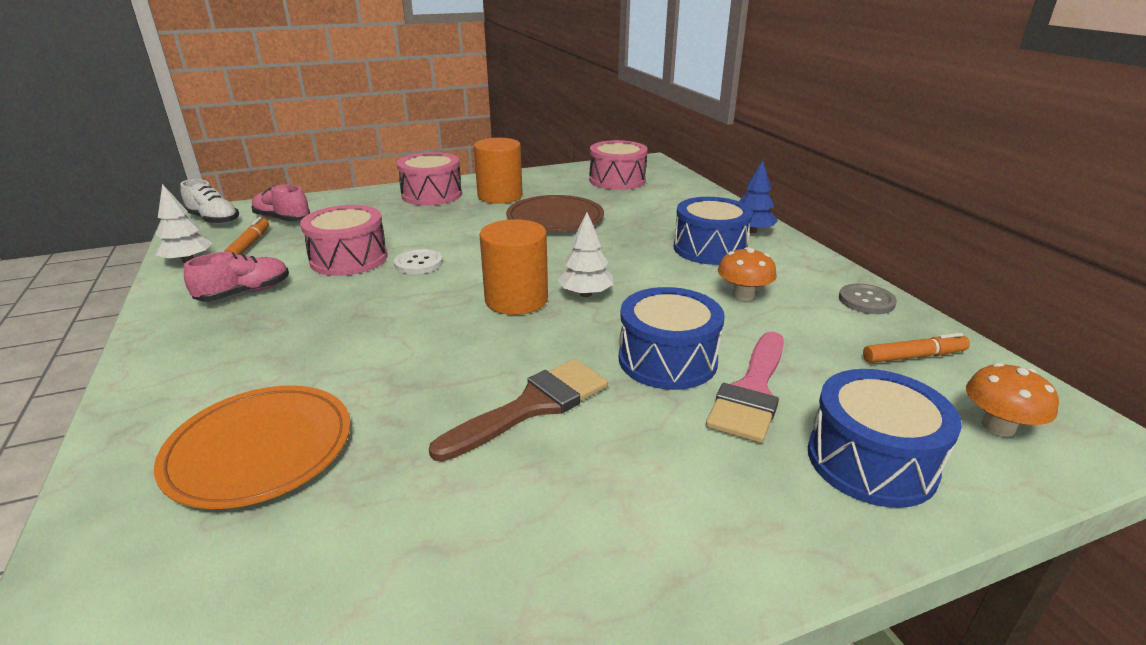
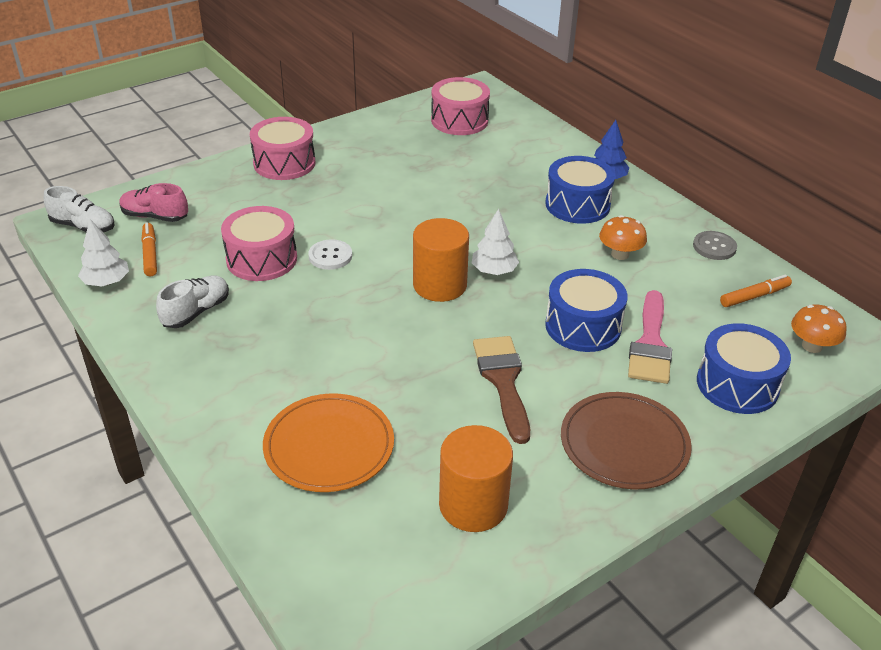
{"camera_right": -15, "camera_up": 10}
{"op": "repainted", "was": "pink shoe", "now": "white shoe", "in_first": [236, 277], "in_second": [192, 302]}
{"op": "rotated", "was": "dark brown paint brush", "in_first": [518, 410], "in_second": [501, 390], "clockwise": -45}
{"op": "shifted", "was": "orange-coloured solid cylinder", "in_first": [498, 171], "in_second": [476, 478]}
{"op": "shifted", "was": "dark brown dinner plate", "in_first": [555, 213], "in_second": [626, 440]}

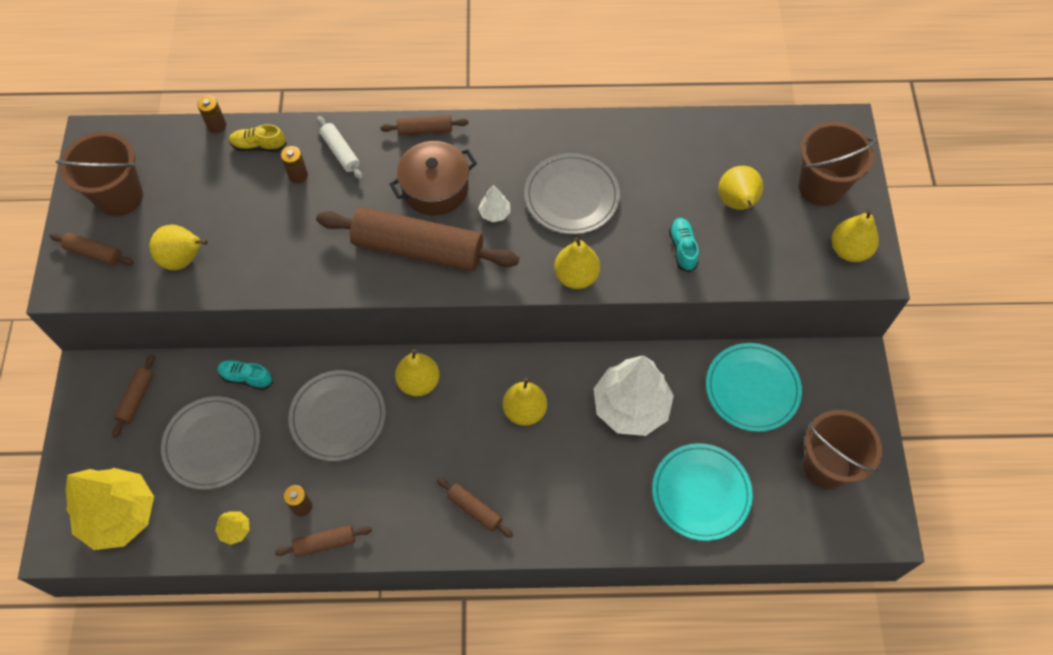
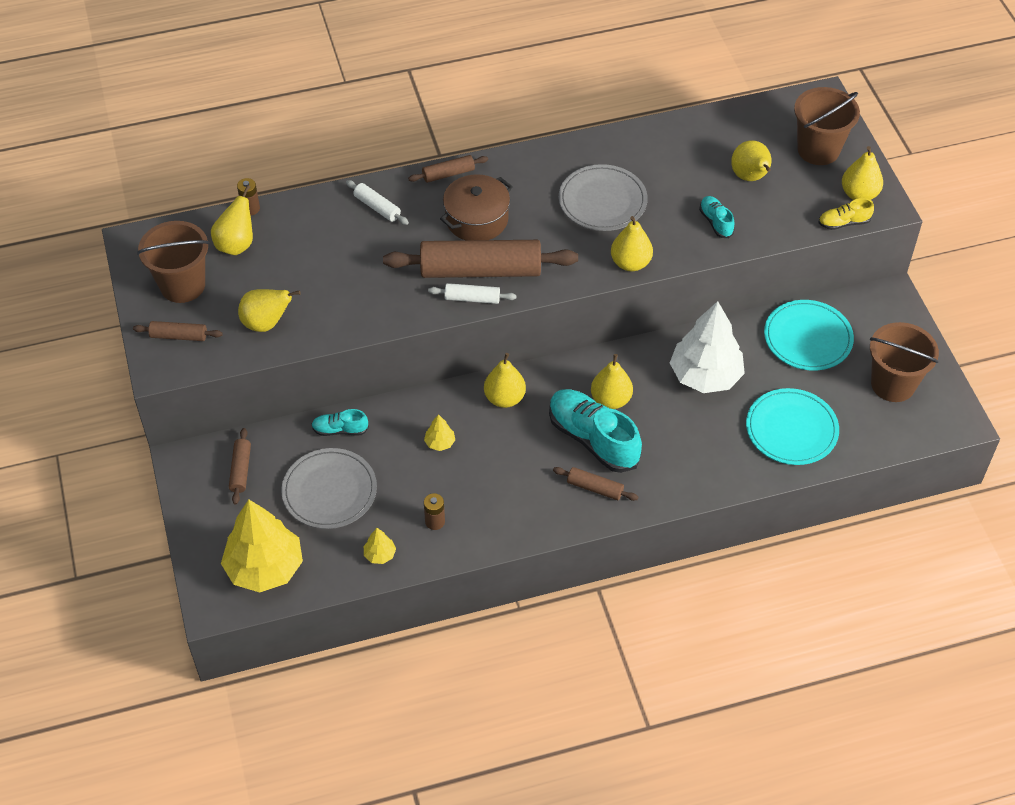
{"camera_right": -15, "camera_up": -10}
{"op": "shifted", "was": "yellow shoe", "in_first": [257, 138], "in_second": [846, 214]}
{"op": "gone", "was": "dark brown rolling pin", "in_first": [323, 541]}
{"op": "gone", "was": "dark brown AA battery", "in_first": [294, 165]}
{"op": "swapped", "was": "ash-grey dinner plate", "now": "yellow toy tree", "in_first": [337, 415], "in_second": [439, 432]}
{"op": "gone", "was": "white toy tree", "in_first": [494, 203]}
{"op": "new", "now": "yellow toy pear", "in_second": [232, 220]}
{"op": "new", "now": "white rolling pin", "in_second": [472, 293]}
{"op": "new", "now": "teal shoe", "in_second": [595, 431]}

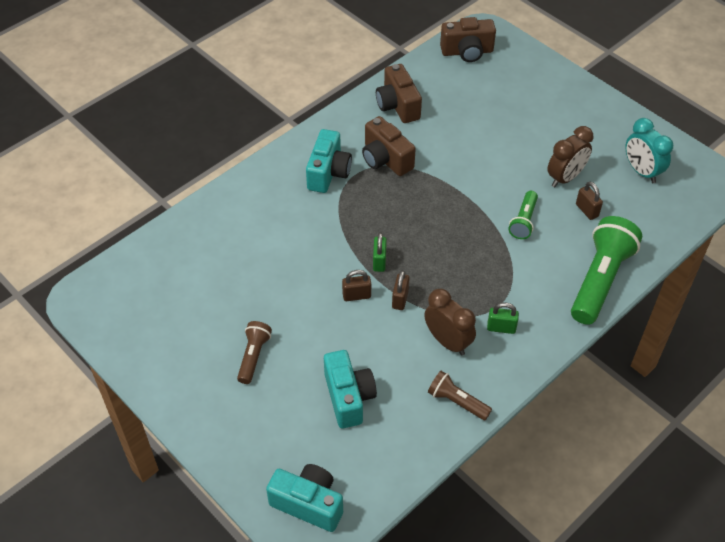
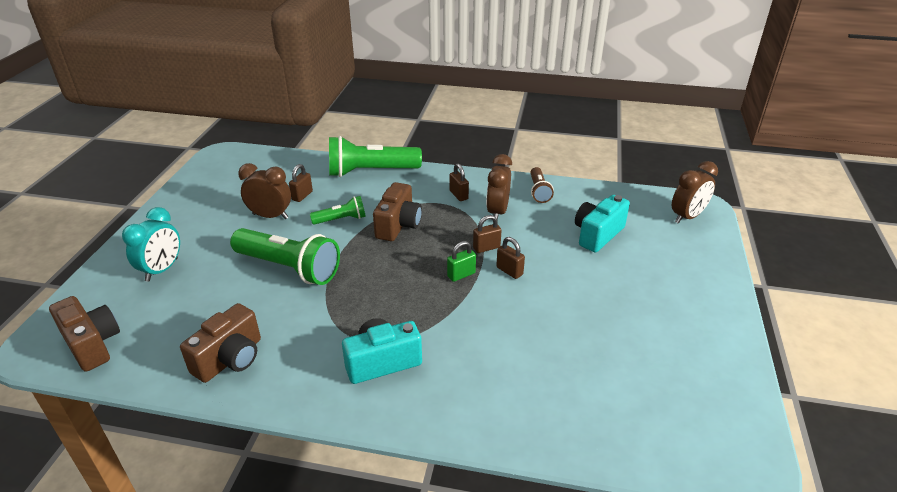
{"camera_right": -125, "camera_up": -15}
{"op": "gone", "was": "dark brown flashlight", "in_first": [254, 352]}
{"op": "swapped", "was": "teal camera", "now": "dark brown clock", "in_first": [304, 498], "in_second": [695, 192]}
{"op": "shifted", "was": "dark brown camera", "in_first": [389, 146], "in_second": [397, 211]}
{"op": "repainted", "was": "leaf-green padlock", "now": "dark brown padlock", "in_first": [503, 318], "in_second": [459, 182]}
{"op": "shifted", "was": "teal clock", "in_first": [649, 150], "in_second": [151, 244]}
{"op": "new", "now": "leaf-green flashlight", "in_second": [285, 256]}

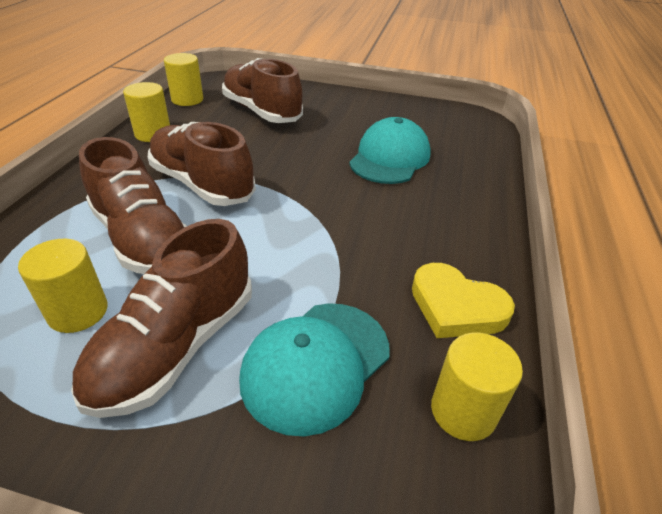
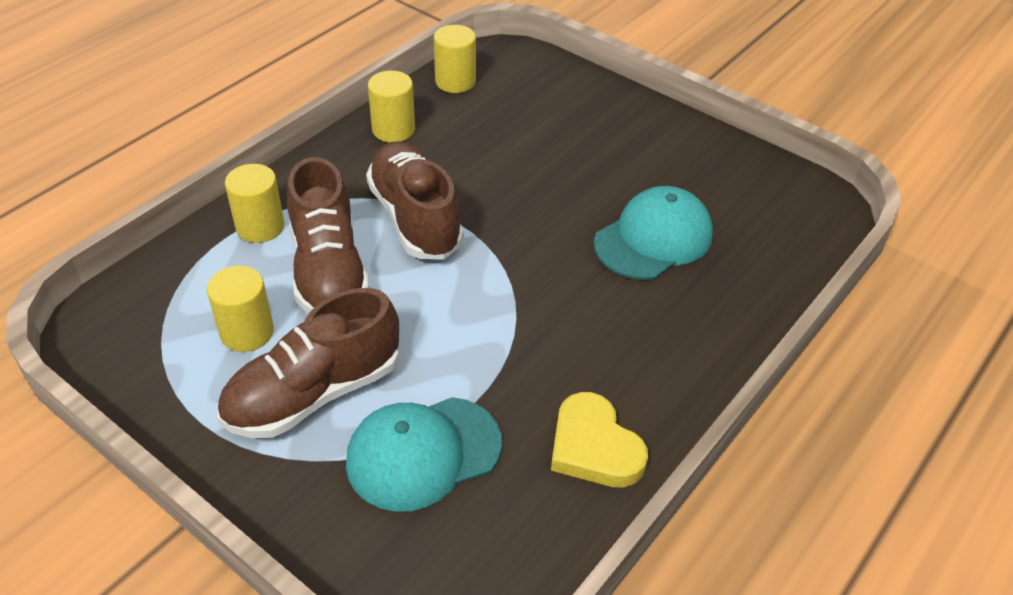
{"camera_right": 25, "camera_up": 5}
{"op": "gone", "was": "dark brown shoe", "in_first": [262, 90]}
{"op": "shifted", "was": "yellow solid cylinder", "in_first": [477, 387], "in_second": [255, 203]}

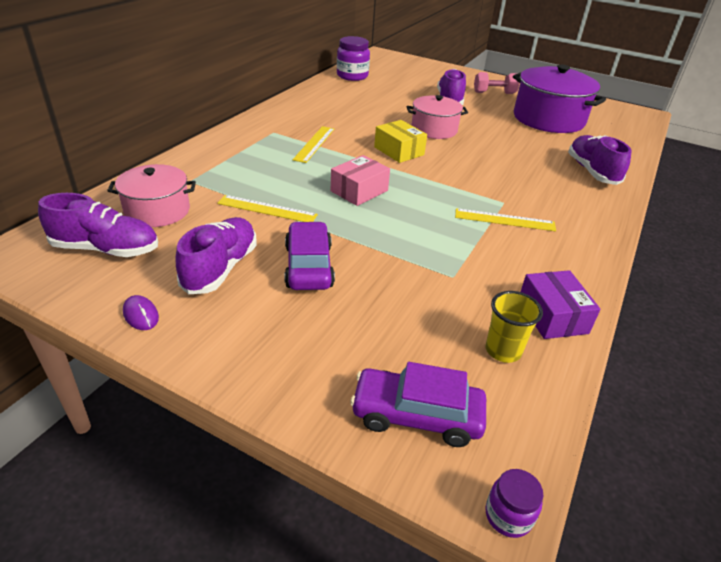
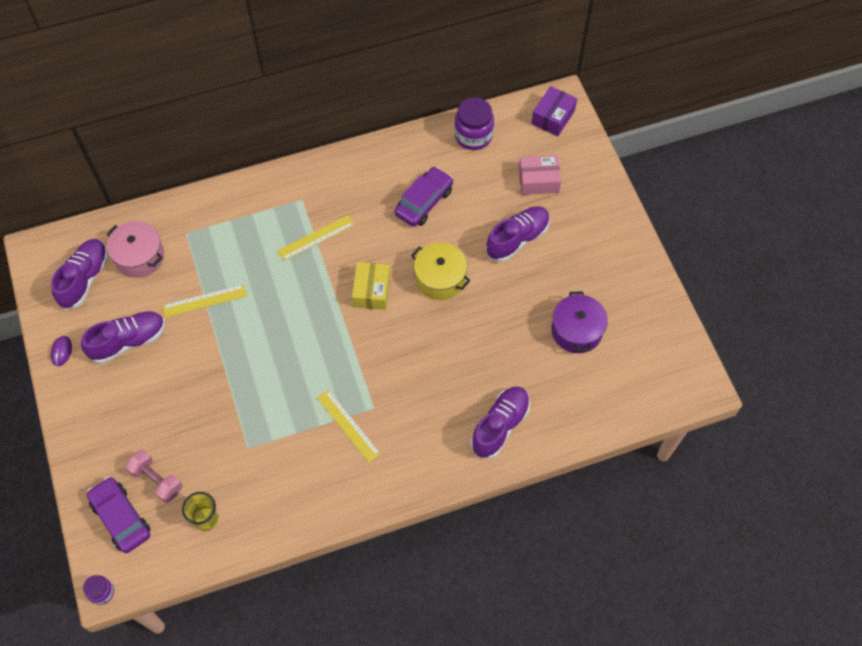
{"camera_right": 45, "camera_up": 25}
{"op": "rotated", "was": "royal purple shoe", "in_first": [98, 225], "in_second": [79, 274], "clockwise": -120}
{"op": "rotated", "was": "yellow ruler", "in_first": [267, 208], "in_second": [204, 301], "clockwise": -75}
{"op": "shifted", "was": "royal purple car", "in_first": [309, 256], "in_second": [423, 197]}
{"op": "shifted", "was": "pink package", "in_first": [360, 180], "in_second": [539, 175]}
{"op": "repainted", "was": "pink pot", "now": "yellow pot", "in_first": [437, 117], "in_second": [441, 271]}
{"op": "shifted", "was": "pink dumbbell", "in_first": [496, 83], "in_second": [153, 476]}
{"op": "scaled", "was": "royal purple pot", "in_first": [559, 99], "in_second": [580, 322], "ratio": 0.61}
{"op": "shifted", "was": "royal purple package", "in_first": [561, 304], "in_second": [554, 111]}

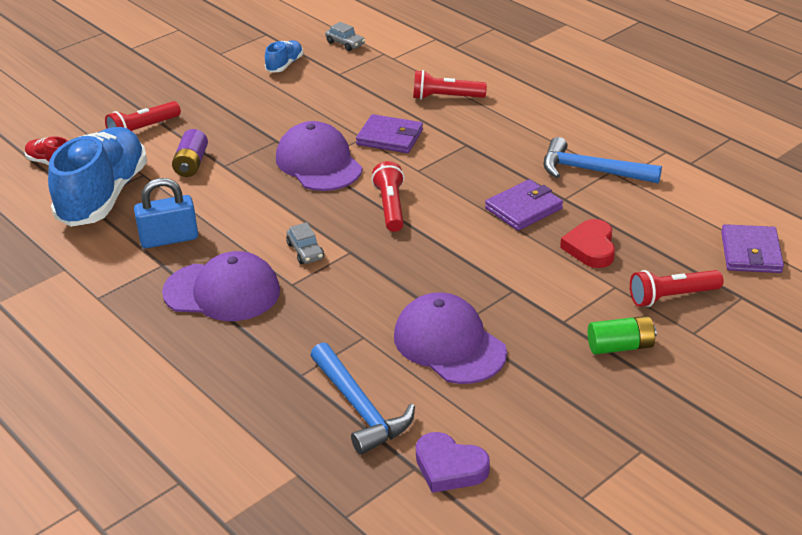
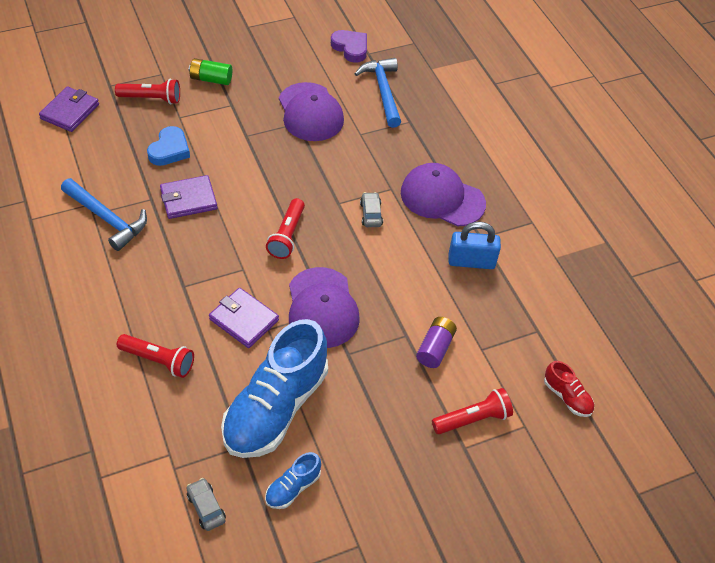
{"camera_right": -165, "camera_up": 15}
{"op": "shifted", "was": "cobalt shoe", "in_first": [97, 177], "in_second": [274, 388]}
{"op": "repainted", "was": "scarlet love heart", "now": "cobalt love heart", "in_first": [587, 243], "in_second": [168, 146]}

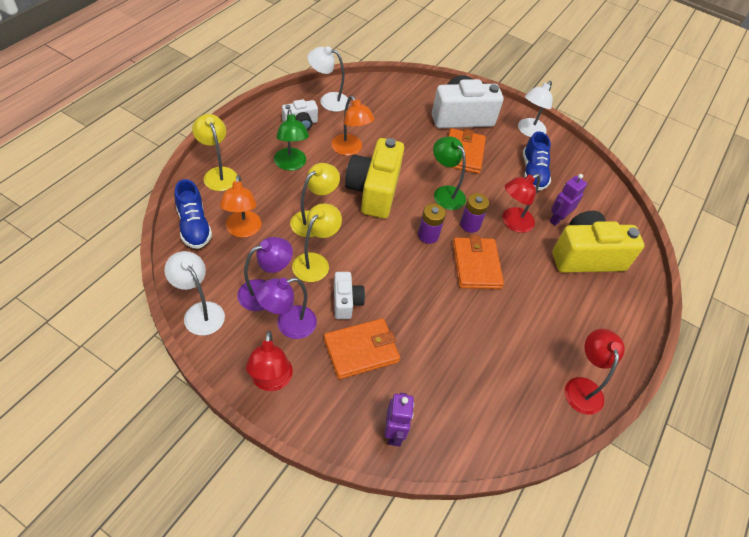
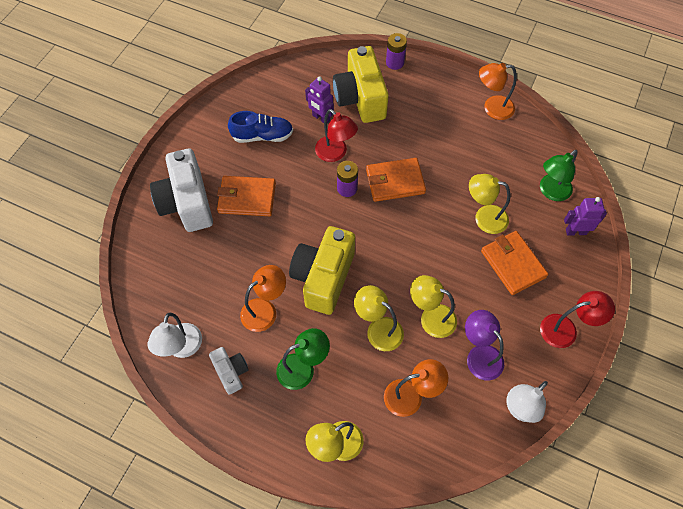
{"camera_right": -90, "camera_up": 10}
{"op": "gone", "was": "cobalt shoe", "in_first": [193, 214]}
{"op": "gone", "was": "royal purple desk lamp", "in_first": [286, 308]}
{"op": "gone", "was": "white camera", "in_first": [349, 295]}
{"op": "rotated", "was": "yellow camera", "in_first": [374, 178], "in_second": [322, 270], "clockwise": 105}
{"op": "shifted", "was": "royal purple AA battery", "in_first": [432, 224], "in_second": [396, 51]}
{"op": "shifted", "was": "leaf-green desk lamp", "in_first": [449, 173], "in_second": [558, 175]}
{"op": "gone", "was": "white desk lamp", "in_first": [535, 109]}
{"op": "repainted", "was": "scarlet desk lamp", "now": "orange-coloured desk lamp", "in_first": [595, 372], "in_second": [498, 91]}
{"op": "new", "now": "yellow desk lamp", "in_second": [489, 204]}

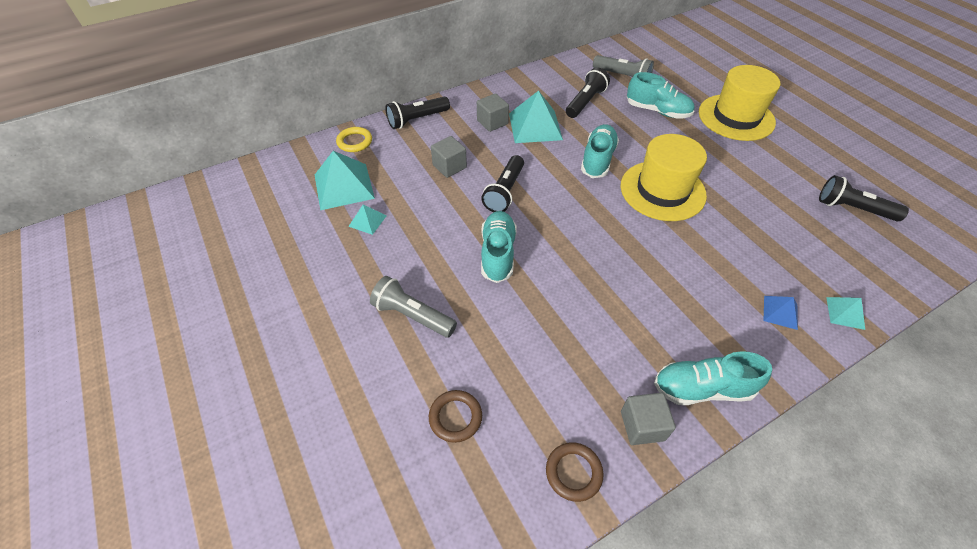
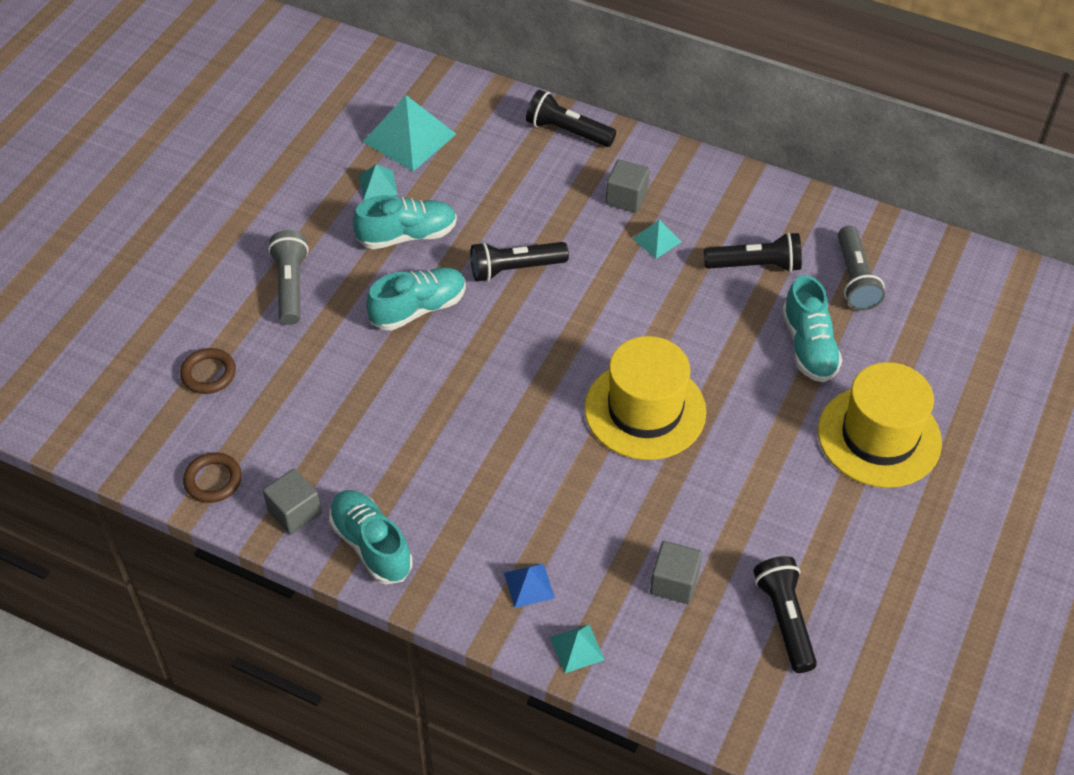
{"camera_right": 55, "camera_up": 0}
{"op": "gone", "was": "yellow hoop", "in_first": [354, 139]}
{"op": "shifted", "was": "ash-grey solid cube", "in_first": [449, 157], "in_second": [676, 572]}
{"op": "scaled", "was": "teal pyramid shape", "in_first": [536, 117], "in_second": [656, 239], "ratio": 0.5}
{"op": "shifted", "was": "teal shoe", "in_first": [600, 151], "in_second": [405, 222]}

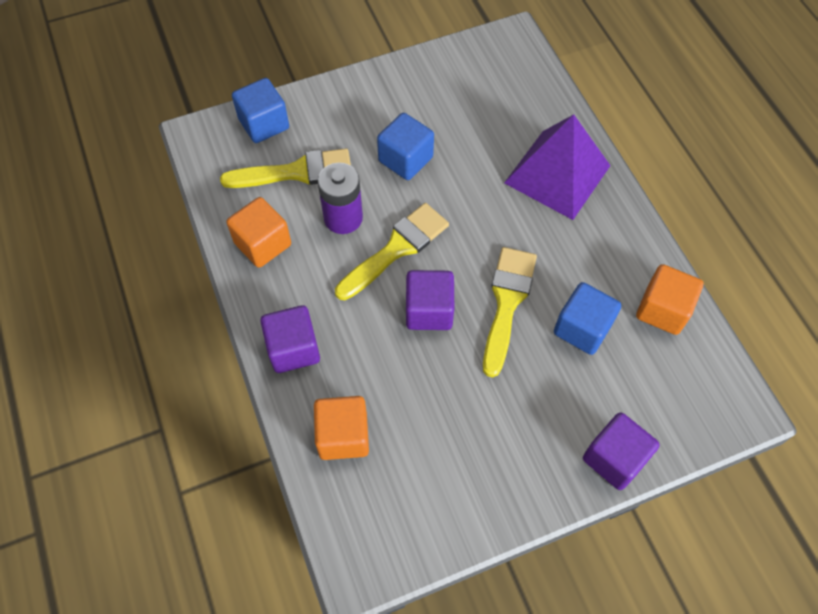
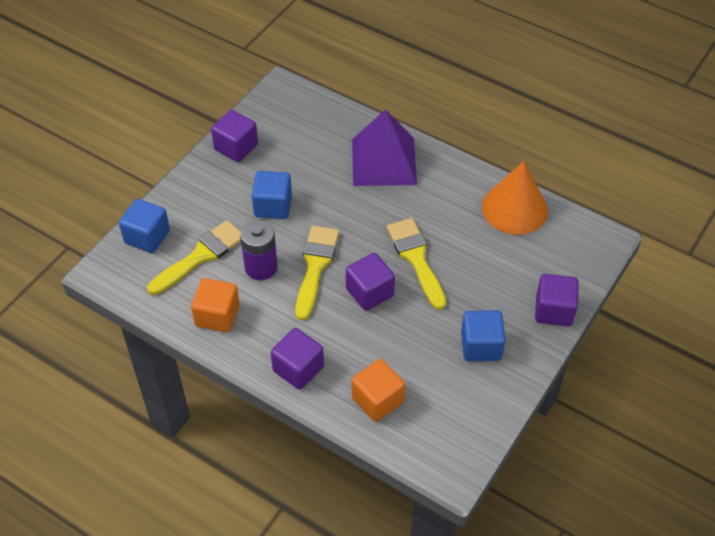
{"camera_right": -35, "camera_up": -10}
{"op": "shifted", "was": "cobalt solid cube", "in_first": [587, 318], "in_second": [483, 336]}
{"op": "swapped", "was": "orange-coloured solid cube", "now": "orange-coloured cone shape", "in_first": [670, 299], "in_second": [515, 198]}
{"op": "new", "now": "royal purple solid cube", "in_second": [234, 136]}

